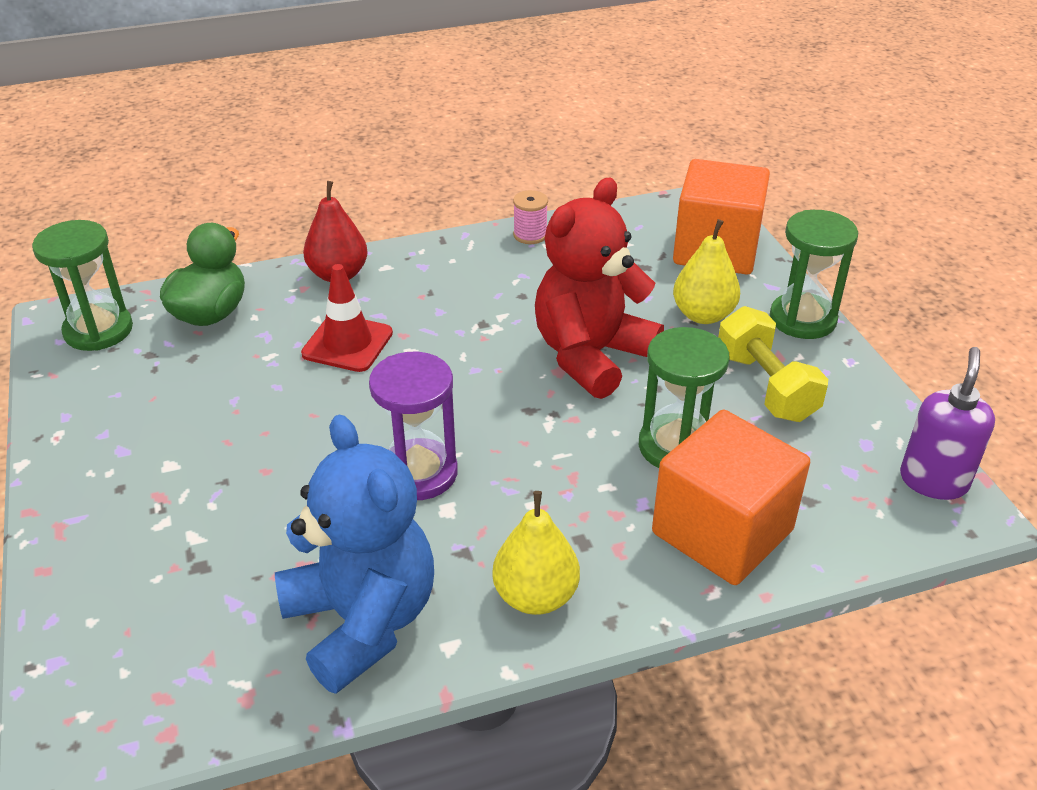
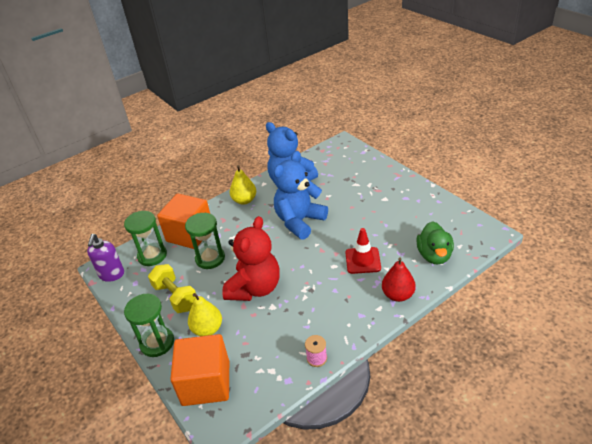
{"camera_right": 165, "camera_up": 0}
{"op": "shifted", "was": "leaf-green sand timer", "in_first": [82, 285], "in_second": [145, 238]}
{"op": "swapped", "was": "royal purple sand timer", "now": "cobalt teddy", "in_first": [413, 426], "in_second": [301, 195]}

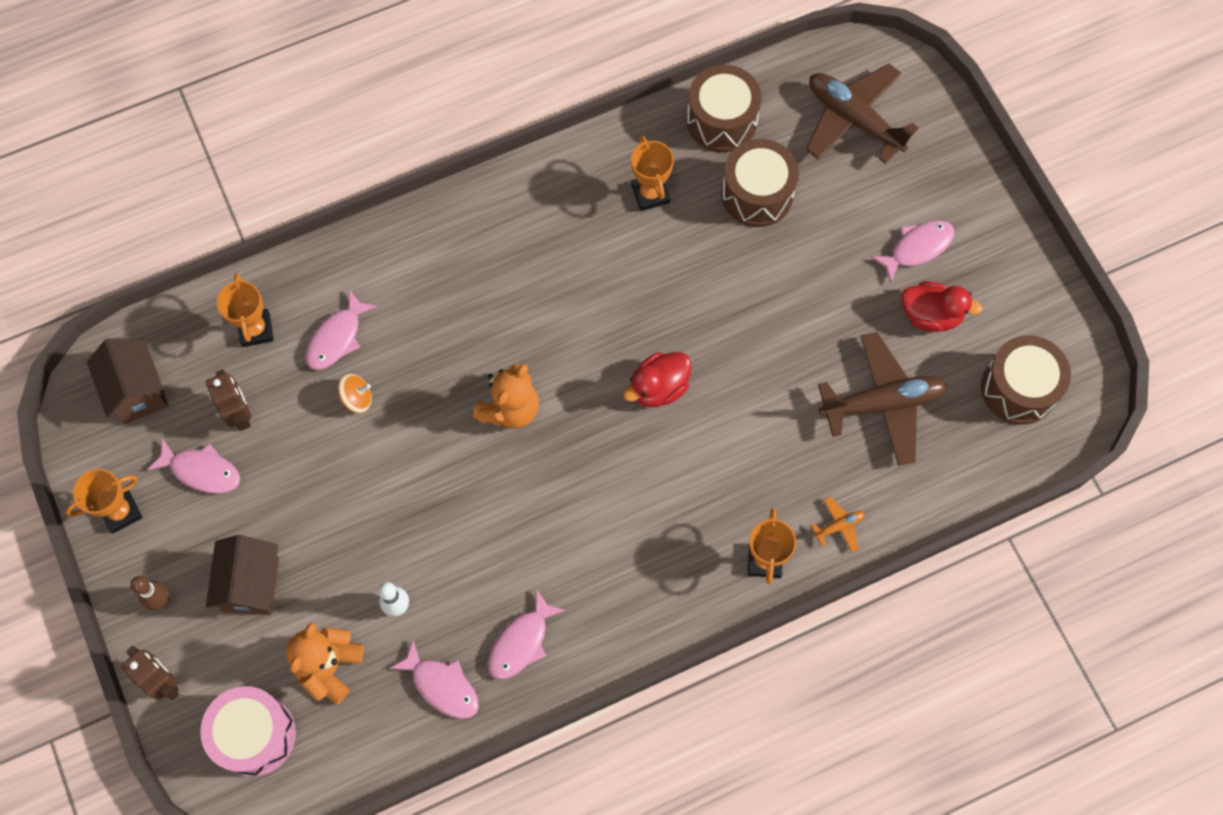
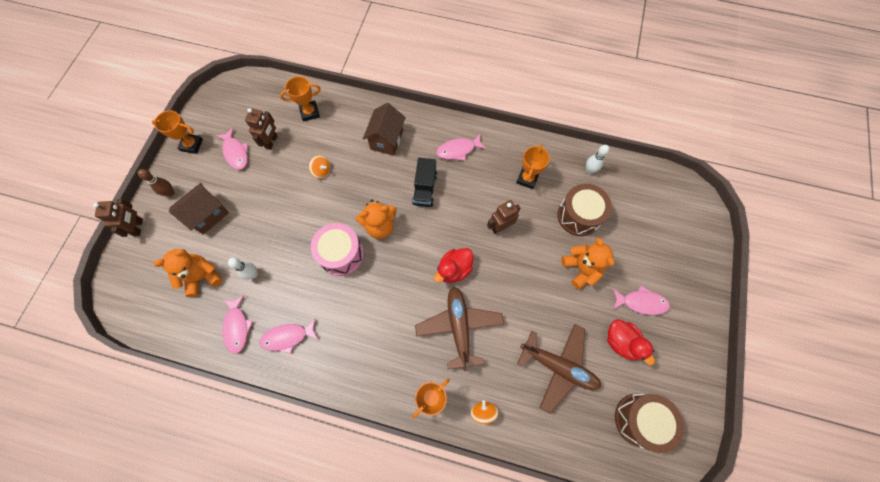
{"camera_right": 40, "camera_up": 0}
{"op": "shifted", "was": "dark brown toy house", "in_first": [127, 381], "in_second": [384, 129]}
{"op": "shifted", "was": "pink drum", "in_first": [248, 731], "in_second": [337, 249]}
{"op": "rotated", "was": "orange-coloured trophy", "in_first": [245, 310], "in_second": [300, 99], "clockwise": 45}
{"op": "shifted", "was": "pink fish", "in_first": [341, 330], "in_second": [461, 147]}
{"op": "rotated", "was": "scarlet rubber duck", "in_first": [657, 379], "in_second": [454, 265], "clockwise": -45}
{"op": "swapped", "was": "dark brown drum", "now": "white skittle", "in_first": [724, 109], "in_second": [597, 159]}
{"op": "shifted", "was": "dark brown aeroplane", "in_first": [862, 114], "in_second": [459, 329]}
{"op": "swapped", "was": "orange-coloured aeroplane", "now": "orange-coloured spinning top", "in_first": [837, 524], "in_second": [484, 412]}
{"op": "new", "now": "black toy truck", "in_second": [424, 182]}
{"op": "new", "now": "dark brown toy robot", "in_second": [504, 217]}
{"op": "new", "now": "orange-coloured teddy", "in_second": [587, 263]}

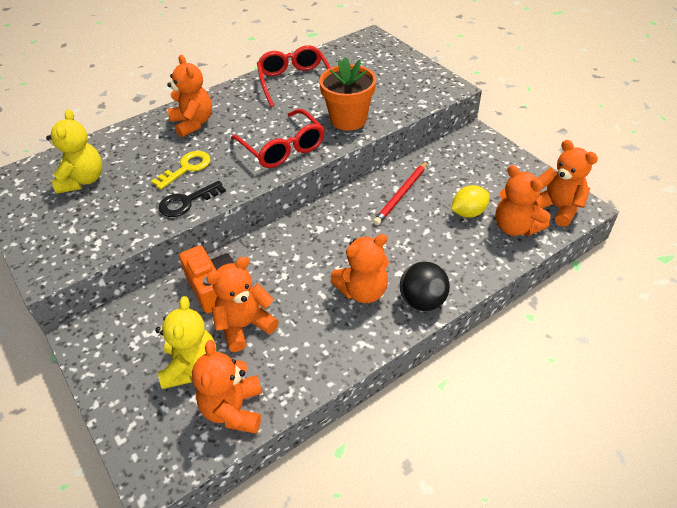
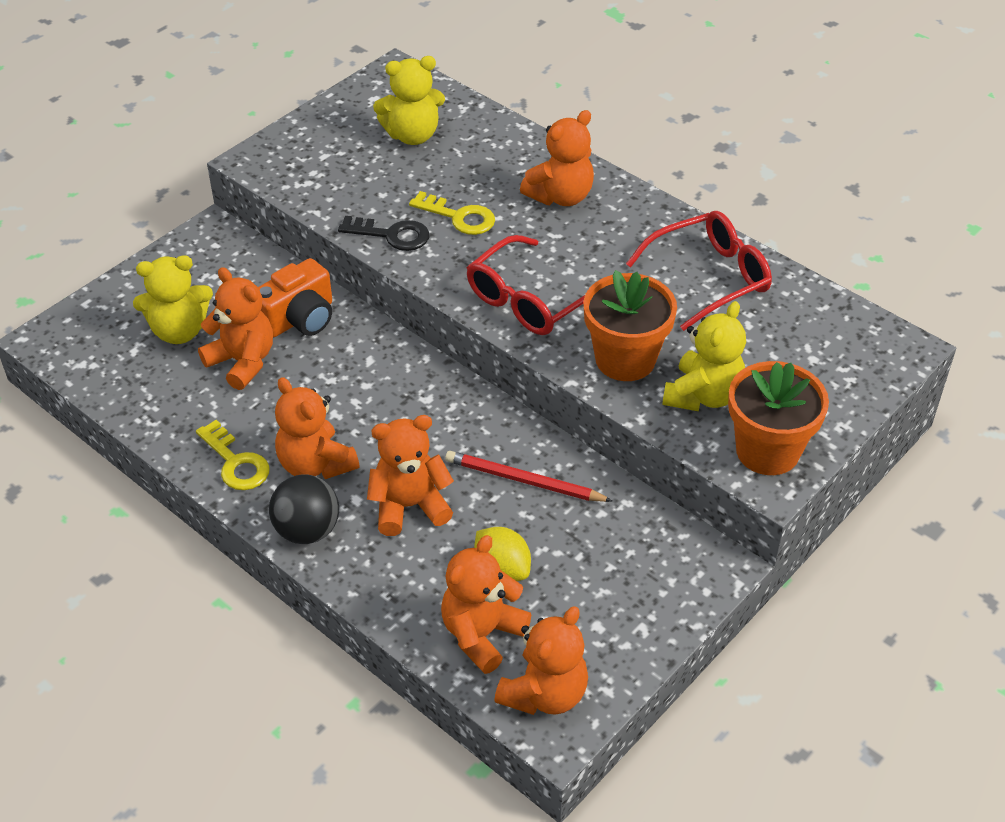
{"camera_right": 75, "camera_up": 0}
{"op": "rotated", "was": "black latchkey", "in_first": [192, 199], "in_second": [383, 233], "clockwise": 150}
{"op": "shifted", "was": "orange-coloured teddy", "in_first": [227, 387], "in_second": [410, 475]}
{"op": "new", "now": "yellow latchkey", "in_second": [233, 455]}
{"op": "new", "now": "yellow teddy", "in_second": [704, 356]}
{"op": "new", "now": "orange-coloured plant pot", "in_second": [778, 418]}

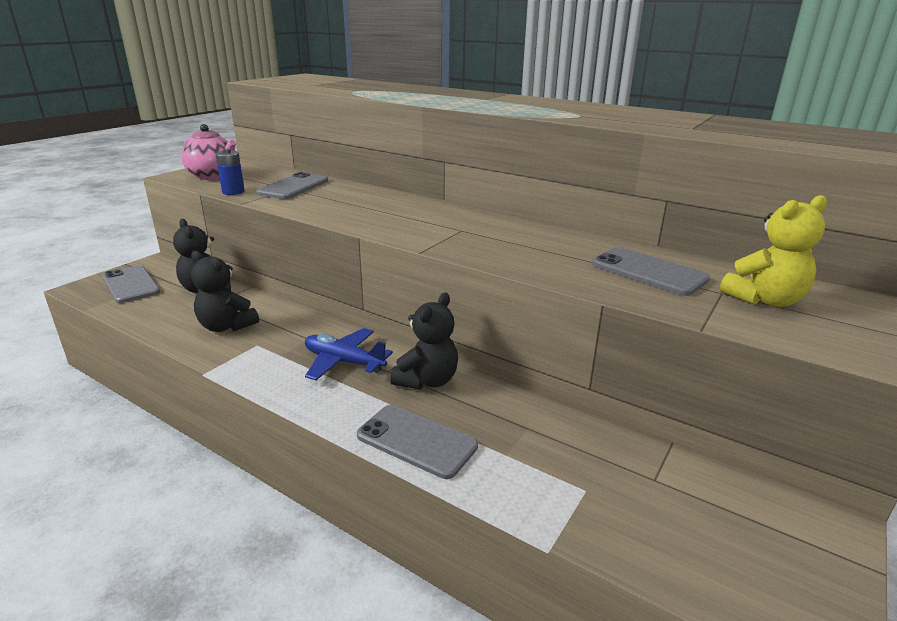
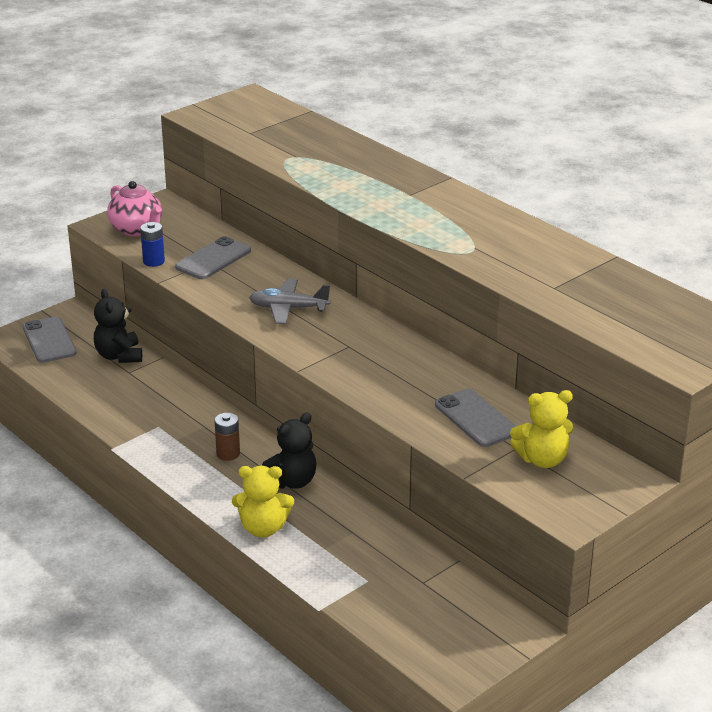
{"camera_right": 15, "camera_up": 5}
{"op": "gone", "was": "black teddy", "in_first": [225, 291]}
{"op": "swapped", "was": "cobalt aeroplane", "now": "dark brown AA battery", "in_first": [349, 354], "in_second": [227, 437]}
{"op": "swapped", "was": "ash-grey mobile phone", "now": "yellow teddy", "in_first": [417, 442], "in_second": [263, 502]}
{"op": "new", "now": "ash-grey aeroplane", "in_second": [289, 301]}

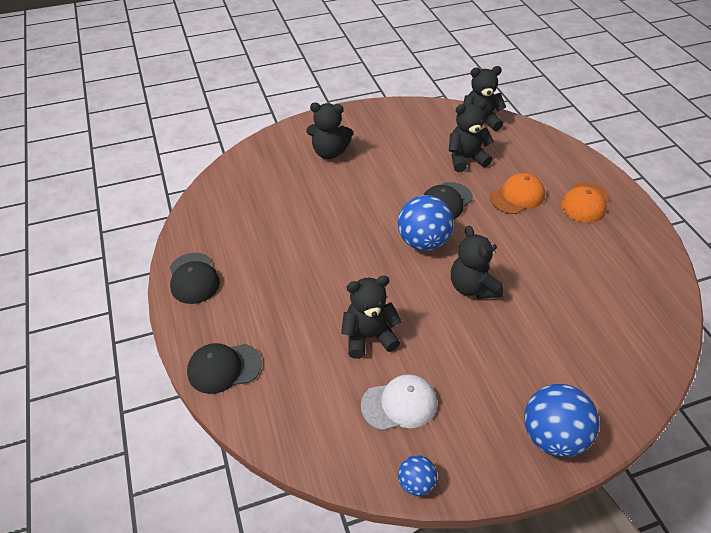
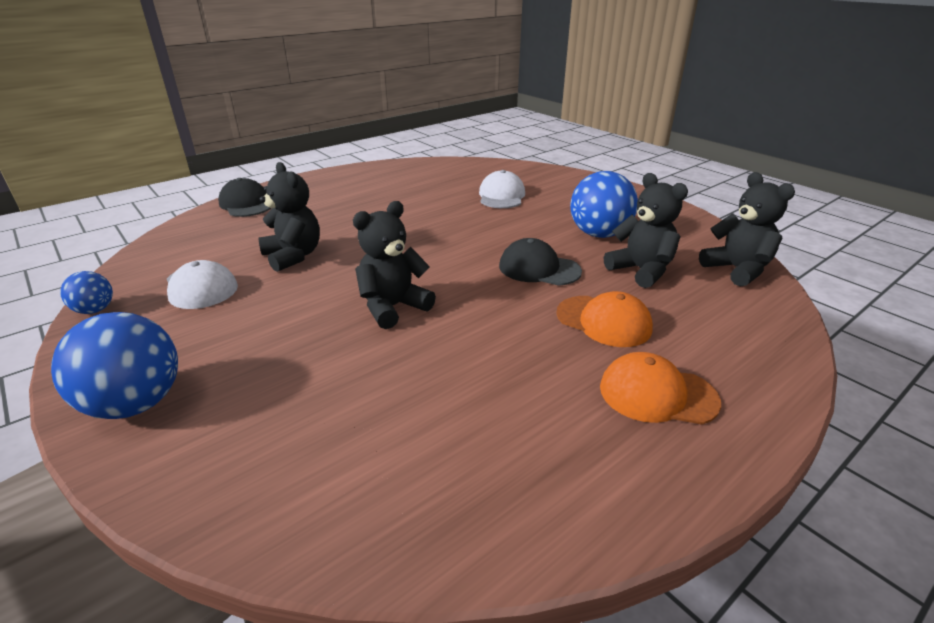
{"camera_right": 70, "camera_up": -15}
{"op": "gone", "was": "black peaked cap", "in_first": [195, 278]}
{"op": "gone", "was": "black teddy", "in_first": [329, 131]}
{"op": "shifted", "was": "cobalt play ball", "in_first": [426, 223], "in_second": [604, 204]}
{"op": "new", "now": "white peaked cap", "in_second": [502, 189]}

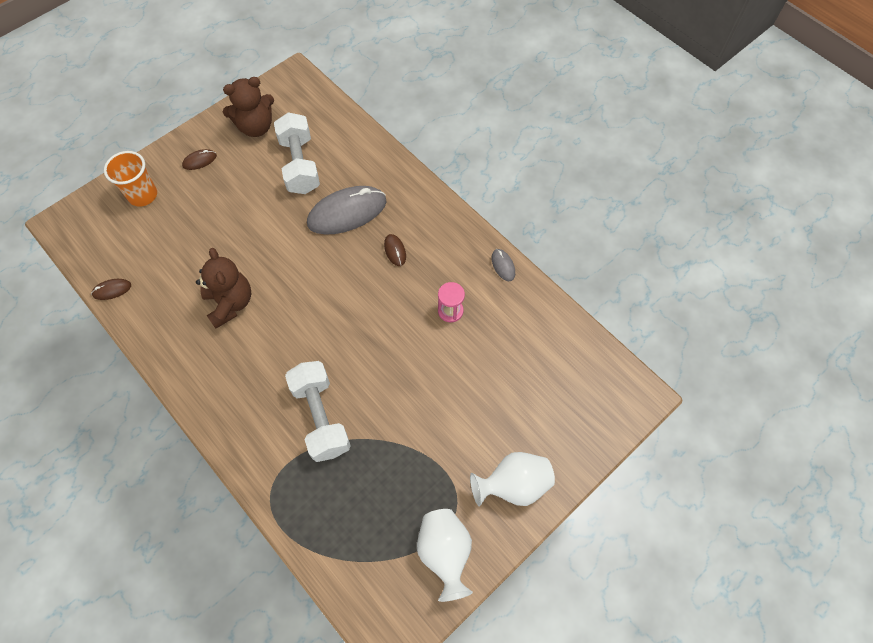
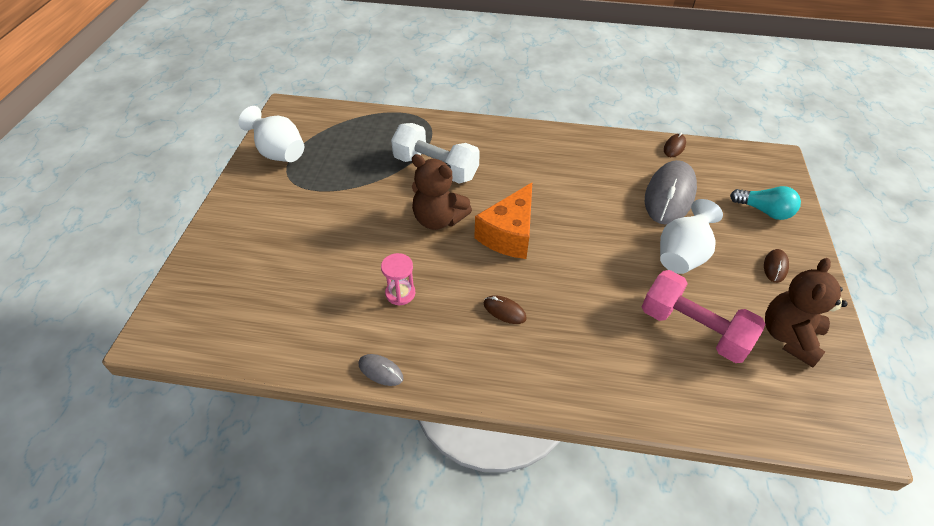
{"camera_right": 140, "camera_up": -15}
{"op": "swapped", "was": "orange-coloured cup", "now": "teal bulb", "in_first": [130, 179], "in_second": [765, 203]}
{"op": "shifted", "was": "dark brown teddy", "in_first": [224, 288], "in_second": [442, 192]}
{"op": "repainted", "was": "white dumbbell", "now": "pink dumbbell", "in_first": [297, 153], "in_second": [703, 316]}
{"op": "shifted", "was": "ash-grey PC mouse", "in_first": [347, 210], "in_second": [671, 192]}
{"op": "shifted", "was": "white tall vase", "in_first": [512, 479], "in_second": [691, 236]}
{"op": "new", "now": "orange-coloured cheese wedge", "in_second": [503, 221]}

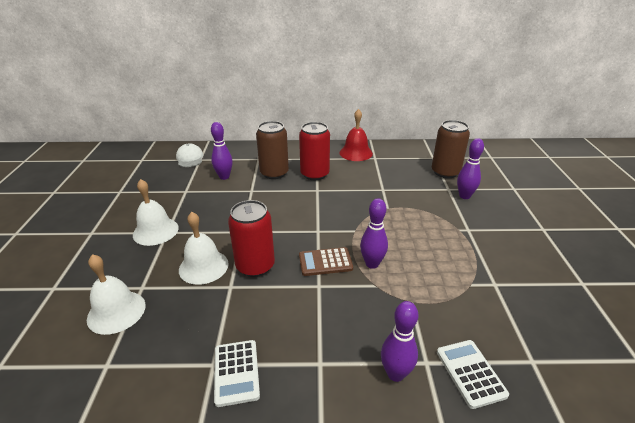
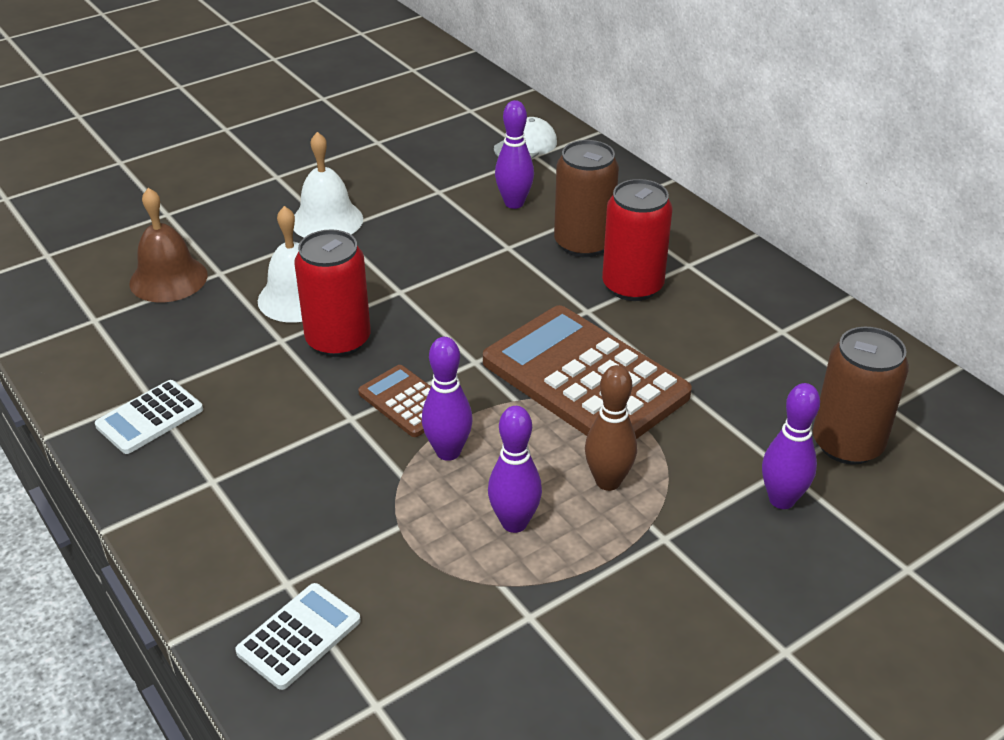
{"camera_right": 55, "camera_up": 5}
{"op": "repainted", "was": "white school bell", "now": "dark brown school bell", "in_first": [116, 294], "in_second": [169, 245]}
{"op": "gone", "was": "scarlet school bell", "in_first": [356, 135]}
{"op": "shifted", "was": "royal purple skittle", "in_first": [399, 341], "in_second": [515, 469]}
{"op": "new", "now": "dark brown adding machine", "in_second": [587, 372]}
{"op": "new", "now": "dark brown skittle", "in_second": [611, 428]}

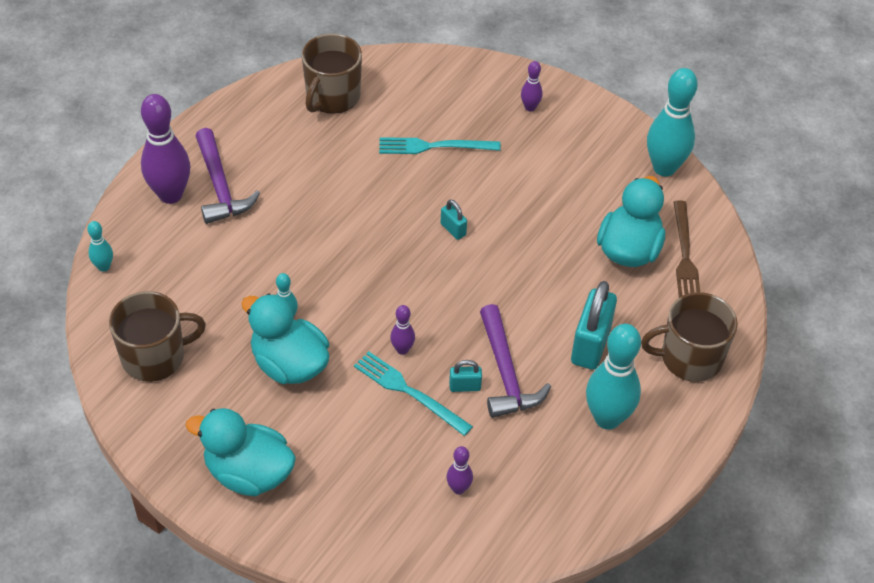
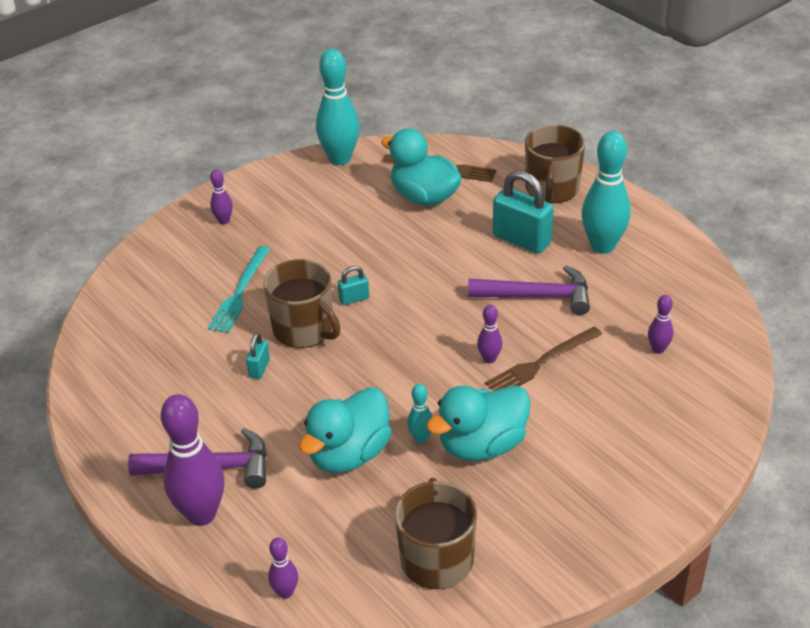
{"camera_right": -70, "camera_up": -10}
{"op": "repainted", "was": "teal skittle", "now": "royal purple skittle", "in_first": [100, 246], "in_second": [283, 568]}
{"op": "shifted", "was": "teal rubber duck", "in_first": [241, 452], "in_second": [345, 430]}
{"op": "shifted", "was": "dark brown tea mug", "in_first": [332, 74], "in_second": [302, 303]}
{"op": "repainted", "was": "teal table fork", "now": "dark brown table fork", "in_first": [413, 393], "in_second": [543, 359]}
{"op": "shifted", "was": "teal padlock", "in_first": [465, 376], "in_second": [258, 356]}

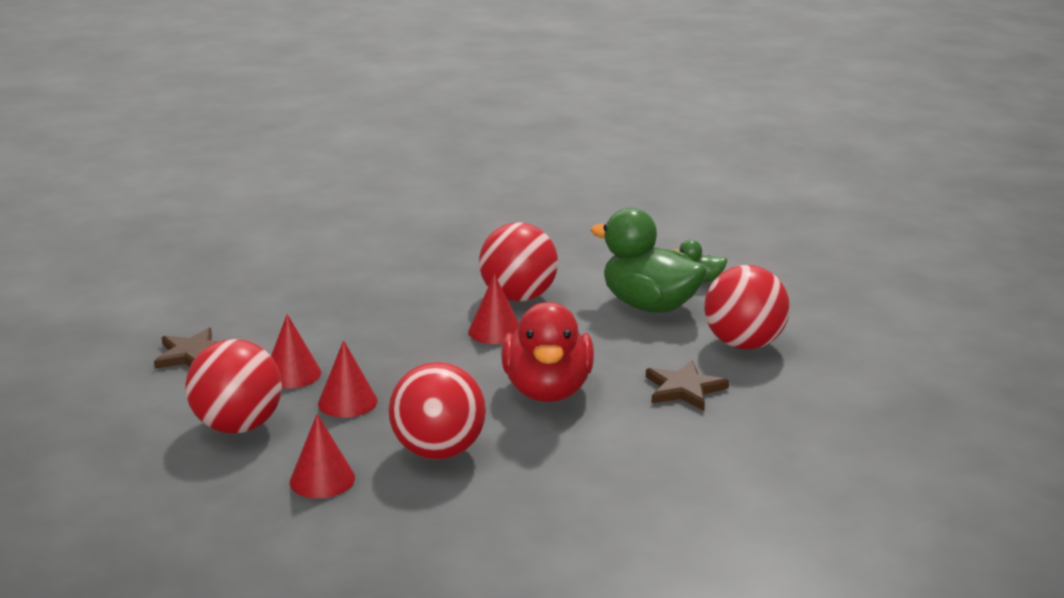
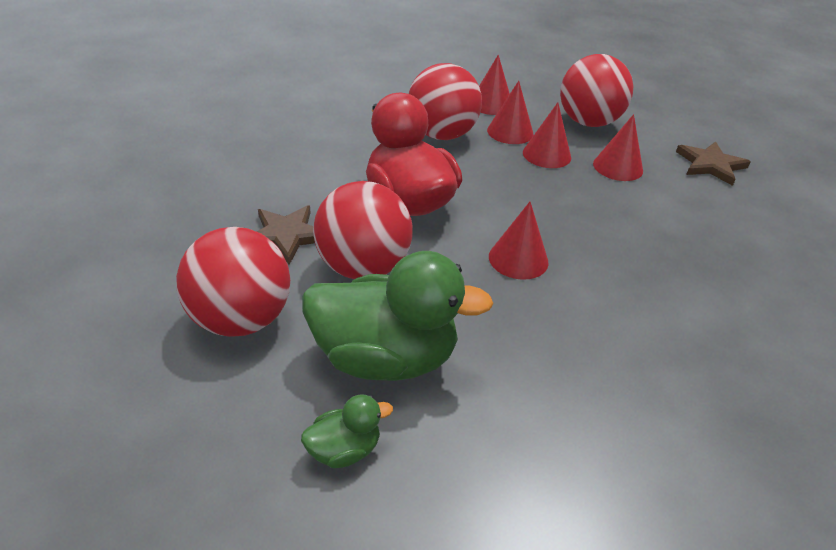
{"camera_right": 150, "camera_up": 15}
{"op": "shifted", "was": "scarlet play ball", "in_first": [518, 261], "in_second": [363, 230]}
{"op": "new", "now": "scarlet cone shape", "in_second": [510, 112]}

